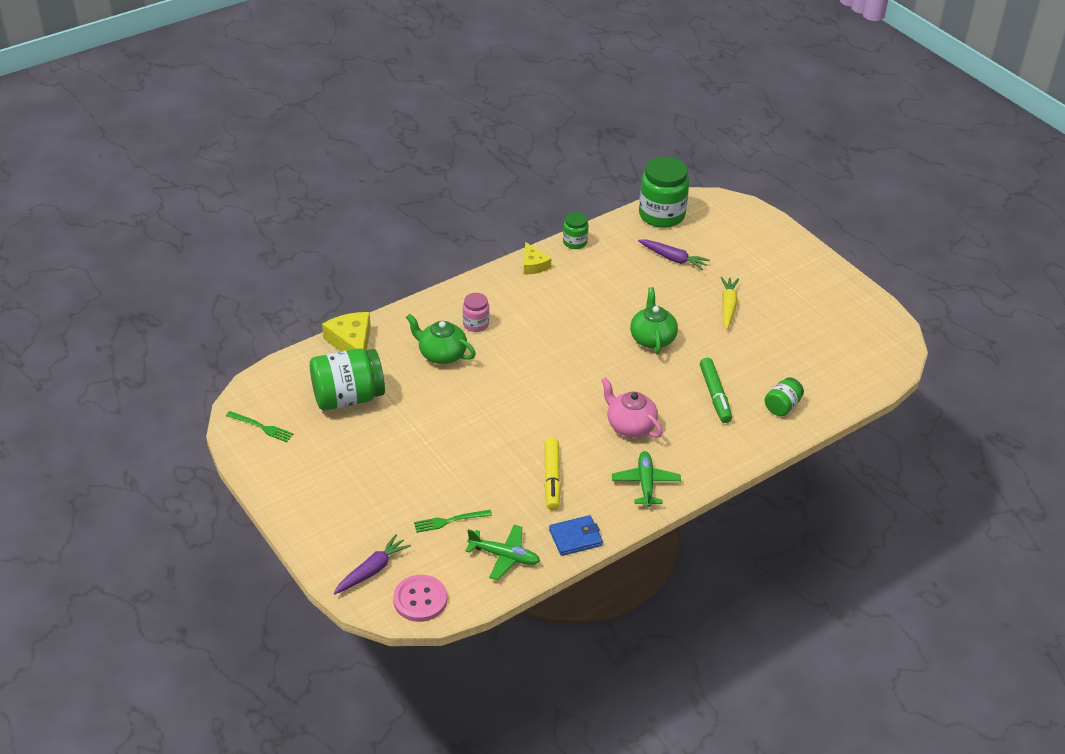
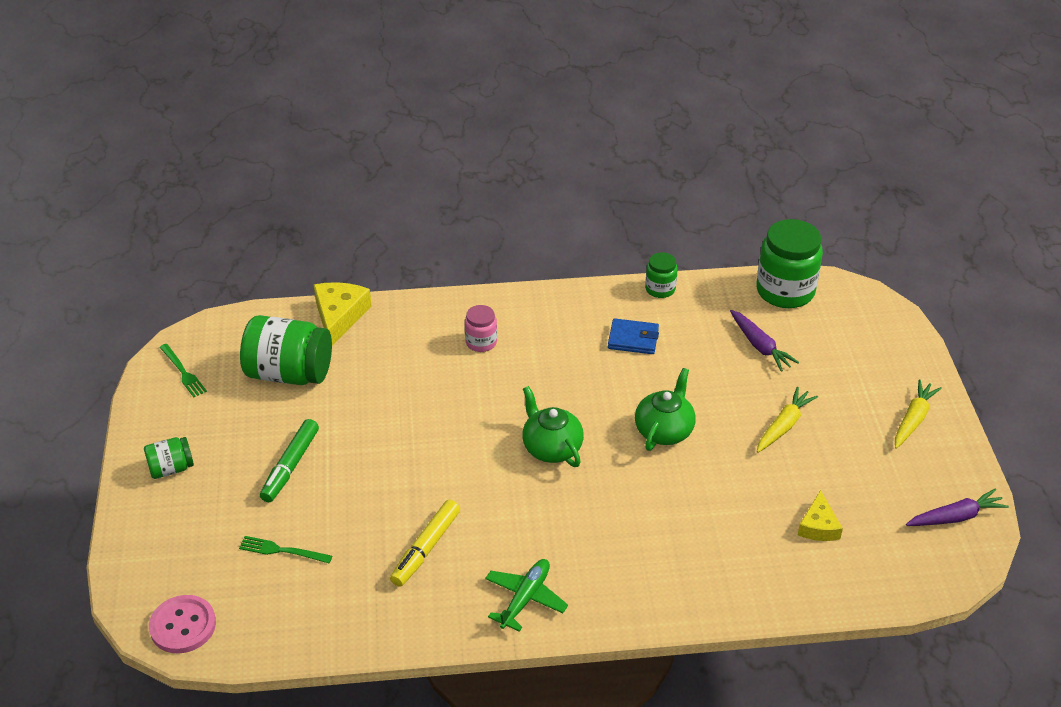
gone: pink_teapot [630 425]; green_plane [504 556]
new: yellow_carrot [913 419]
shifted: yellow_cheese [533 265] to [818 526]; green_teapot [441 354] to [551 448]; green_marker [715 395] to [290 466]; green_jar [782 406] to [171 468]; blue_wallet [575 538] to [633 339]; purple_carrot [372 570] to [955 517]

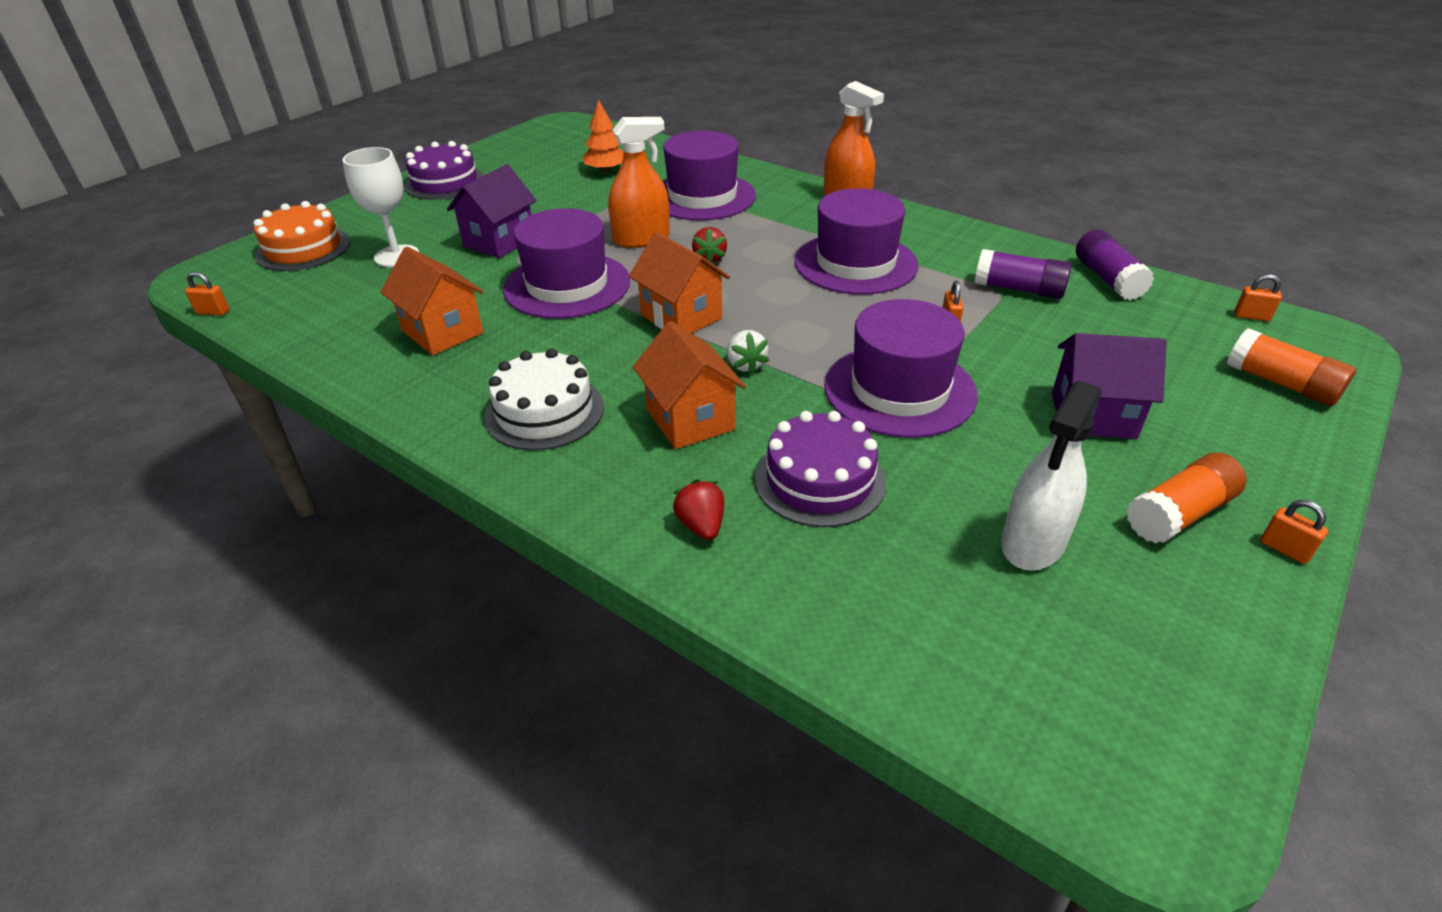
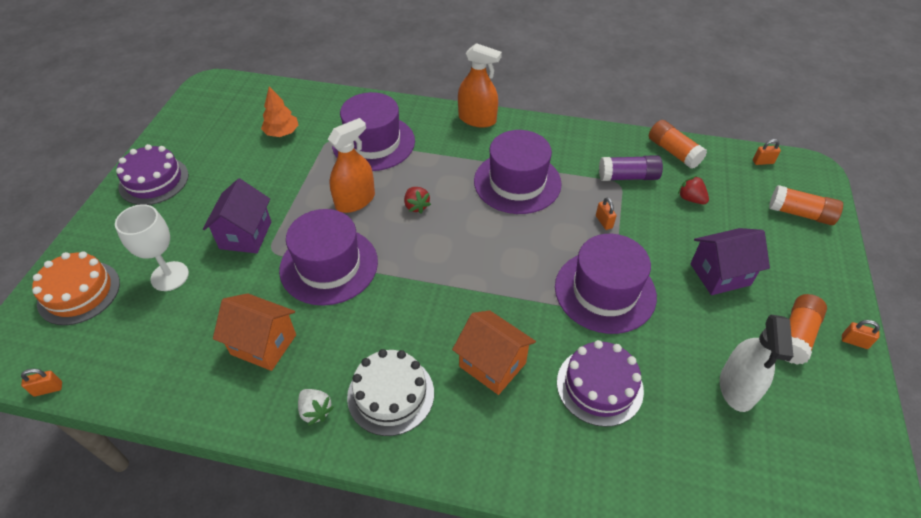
gone: orange_house [681 317]
shifted: white_strawberry [746 365] to [315 411]; red_strawberry [701 525] to [691 199]
repainted: purple_glue_stick [1108 279] to orange_glue_stick [673 152]

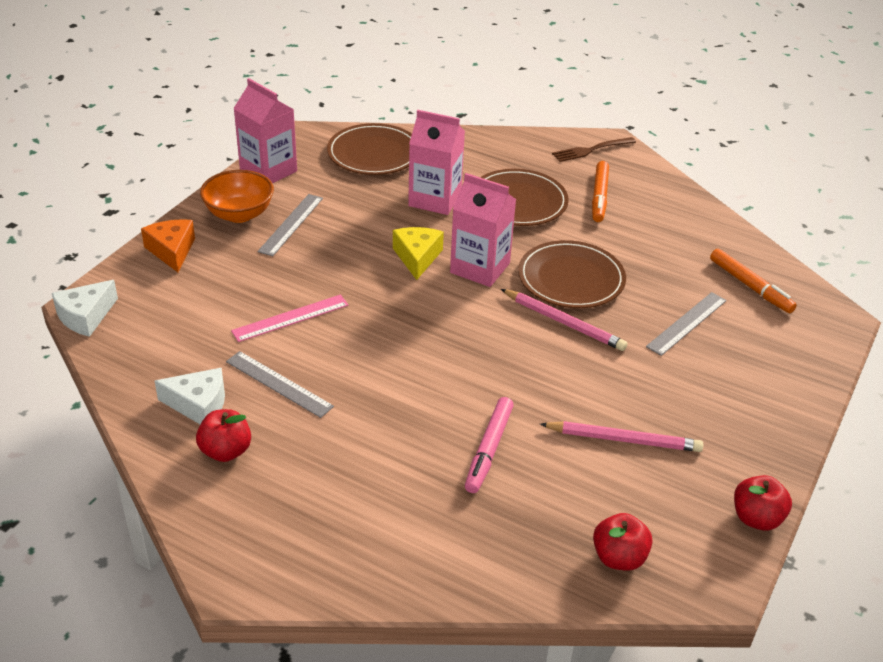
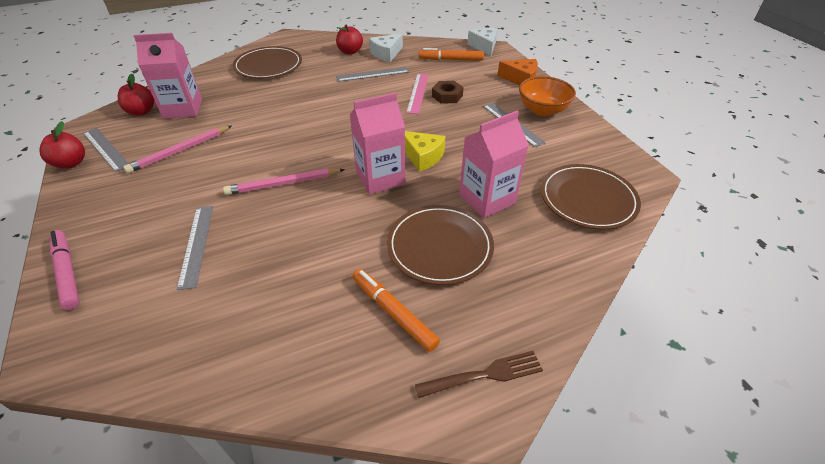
new: brown_nut [447 96]; grey_ruler [106 149]
shifted: pink_carton [268 171] to [183 109]; brown_plate [571 278] to [268 66]; orange_marker [750 286] to [451 59]; pink_marker [489 450] to [67 272]
rotated: brown_fork [591 150] = [484 375] 60 degrees clockwise

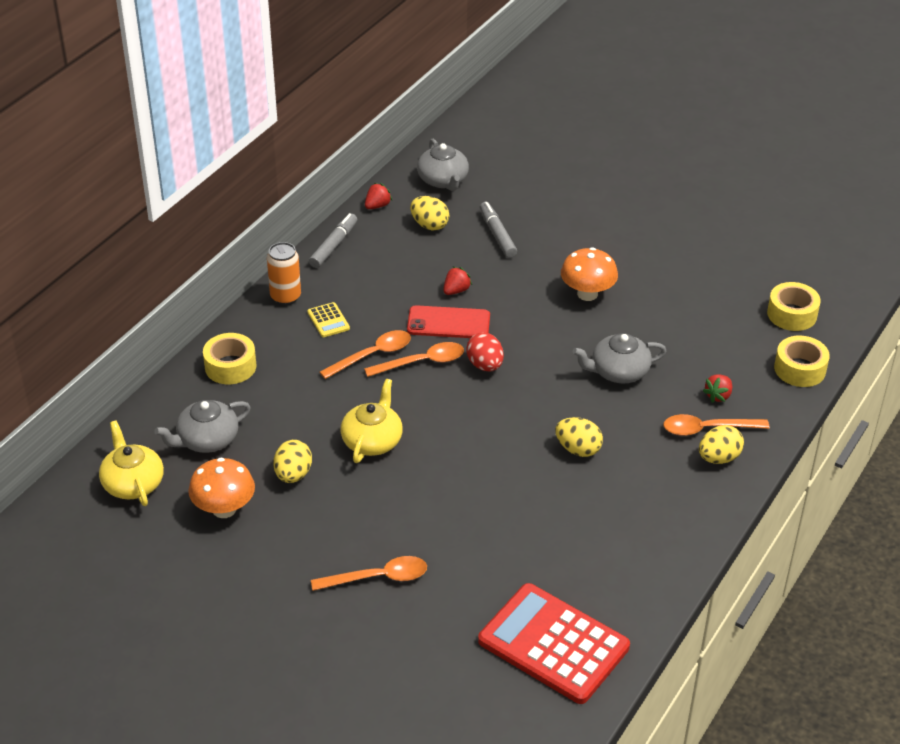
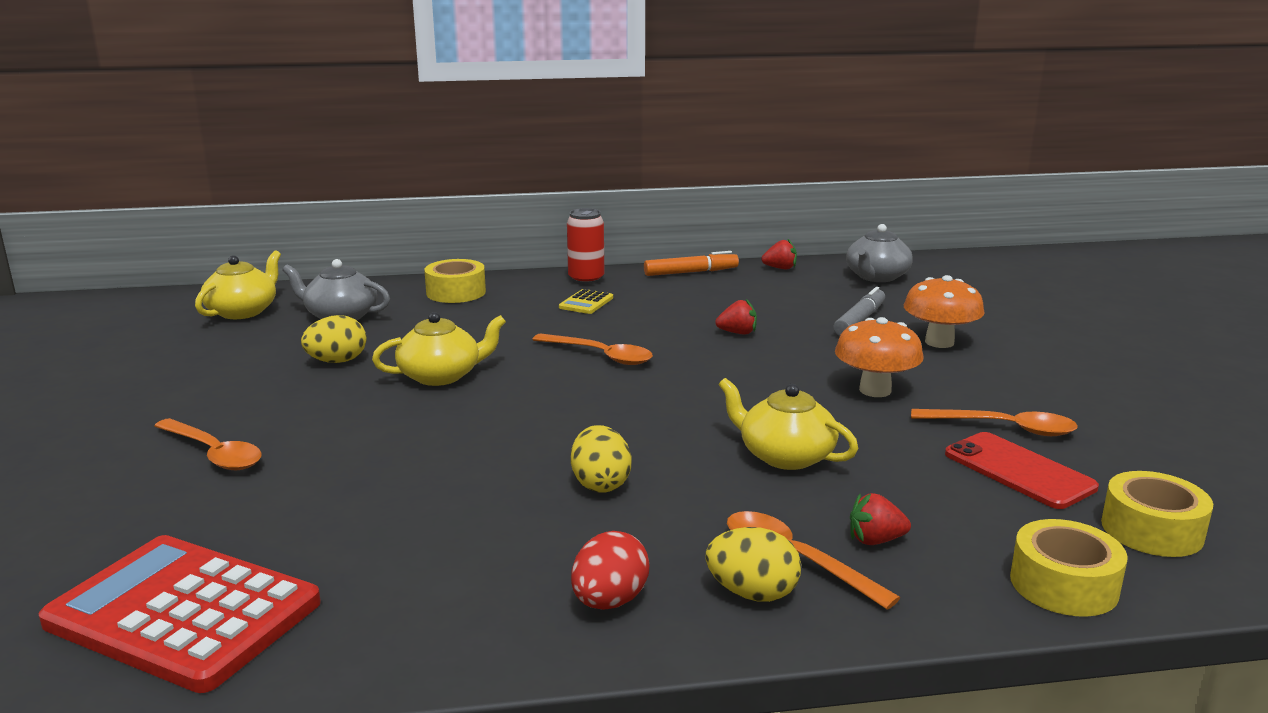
gone: yellow_egg [429 225]
shifted: red_phone [448 323] to [1019 471]; orange_spoon [373 355] to [1004 428]; red_egg [485 365] to [609 601]; orange_mushroom [224 509] to [939 342]
repainted: grey_marker [334 245] to orange_marker [691 272]; orange_can [285 297] to red_can [586 280]; grey_teapot [618 371] to yellow_teapot [785 456]
rotated: red_calculator [553 644] = [183 613] 60 degrees counterclockwise

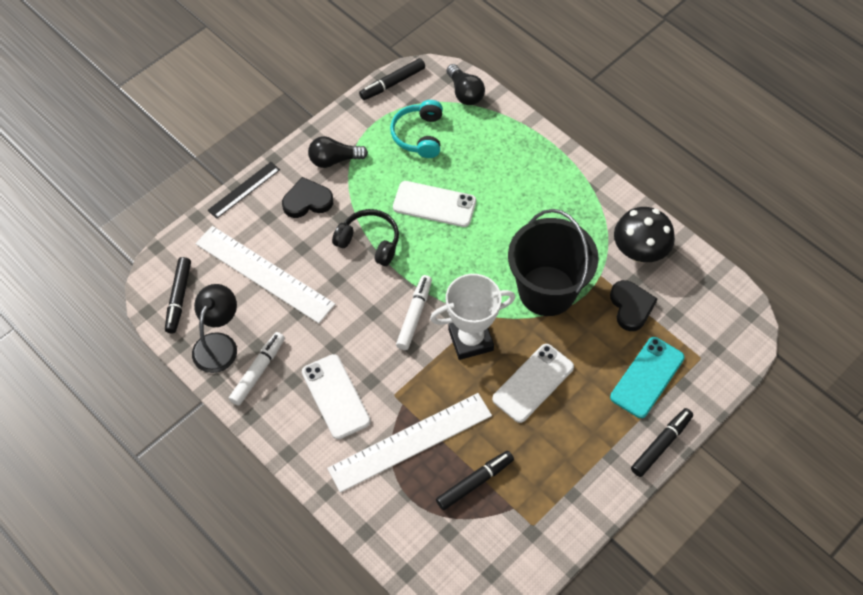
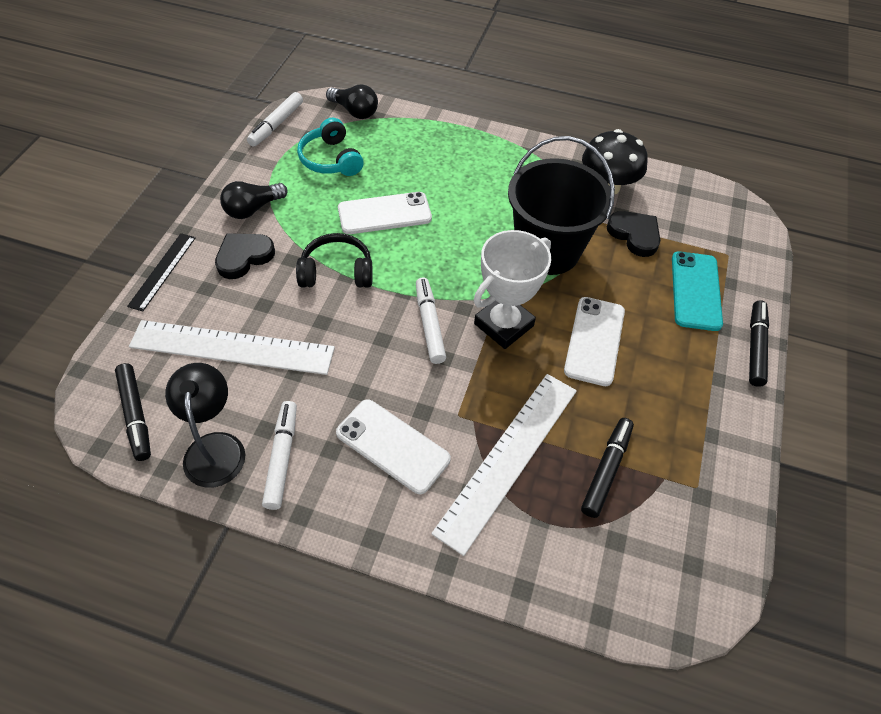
repainted: black_marker [392 83] to white_marker [276 125]

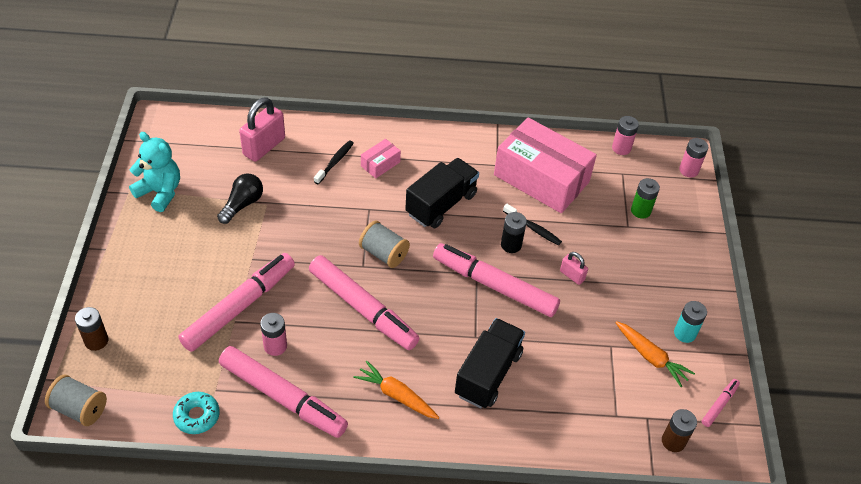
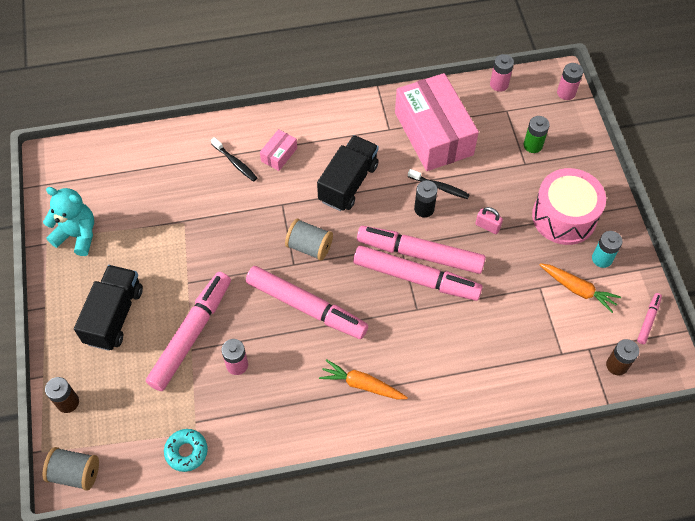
gone: pink_padlock [264 146]; black_light_bulb [242 204]
new: pink_drum [564 217]
shifted: black_truck [488 374] to [114 316]; pink_marker [283 397] to [416 278]
rotated: pink_box [541 178] = [433 133] 45 degrees clockwise; black_toothbrush [335 162] = [235 163] 120 degrees clockwise

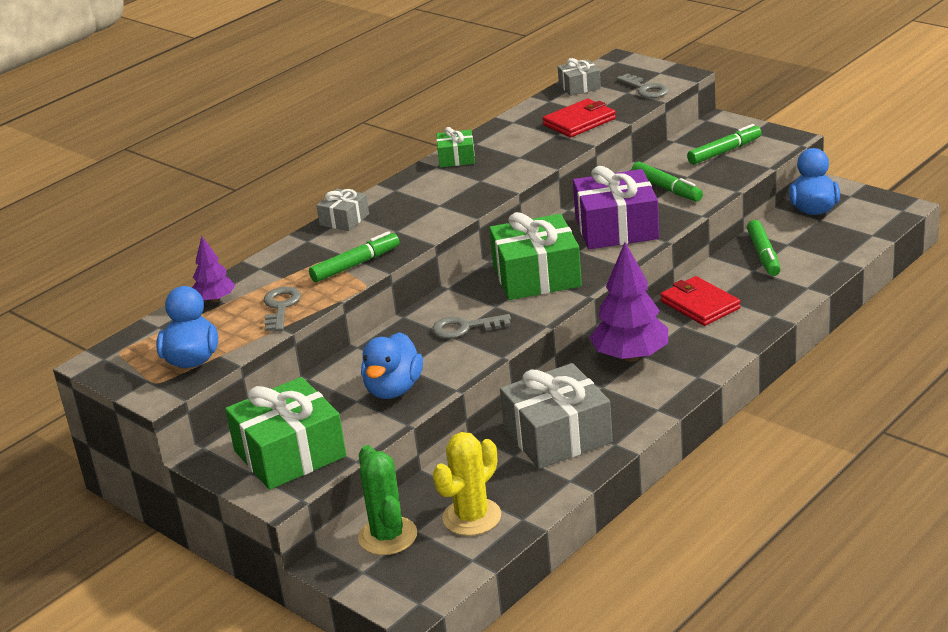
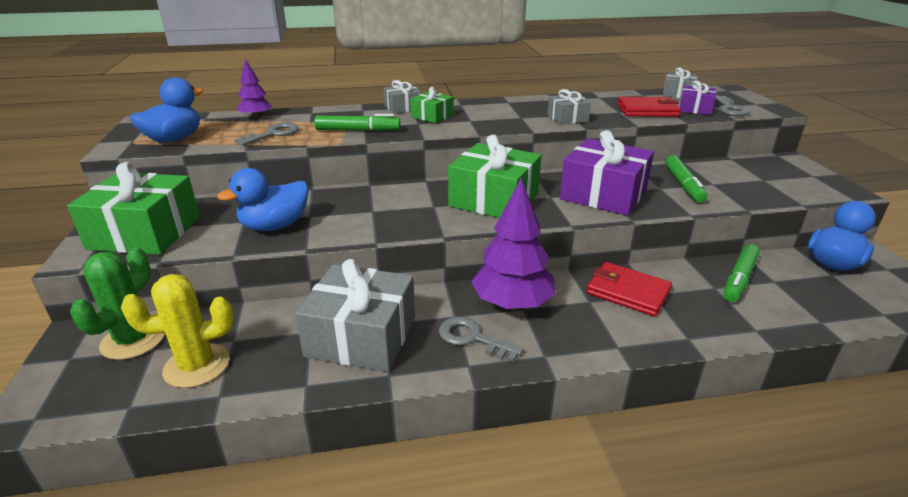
gone: green_marker [724 151]
new: purple_gift [695 109]; grey_gift [567 118]
shifted: green_gift [456 158] to [432 116]; grey_key [465 328] to [472 338]
rotated: red_wallet [700 305] = [627 292] 60 degrees counterclockwise

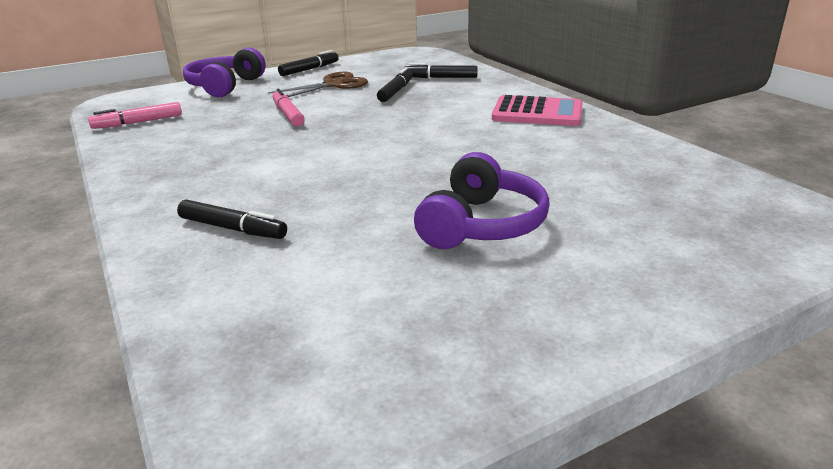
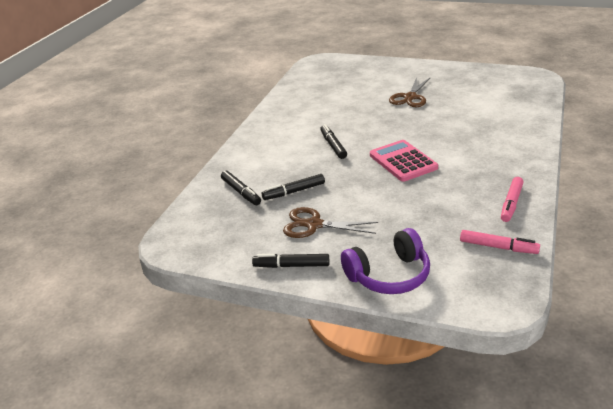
shifted: pink_marker [288 114] to [511 203]; pink_calculator [537 113] to [403 161]; black_marker [232 229] to [333 145]
swapped: purple_headphones [482 225] to brown_scissors [410 97]

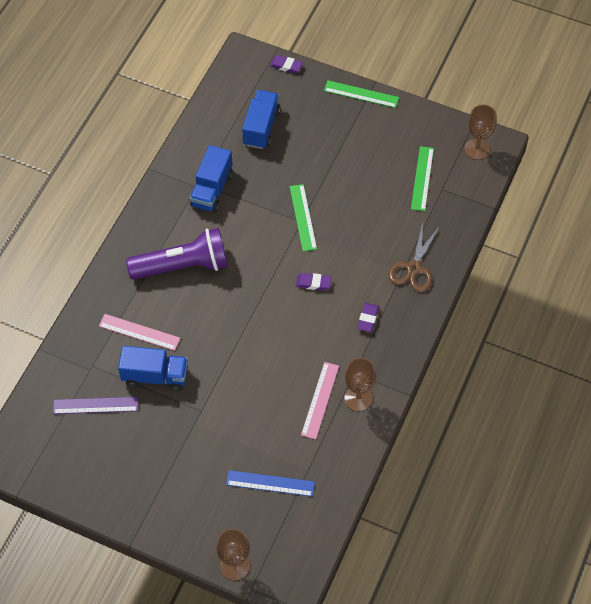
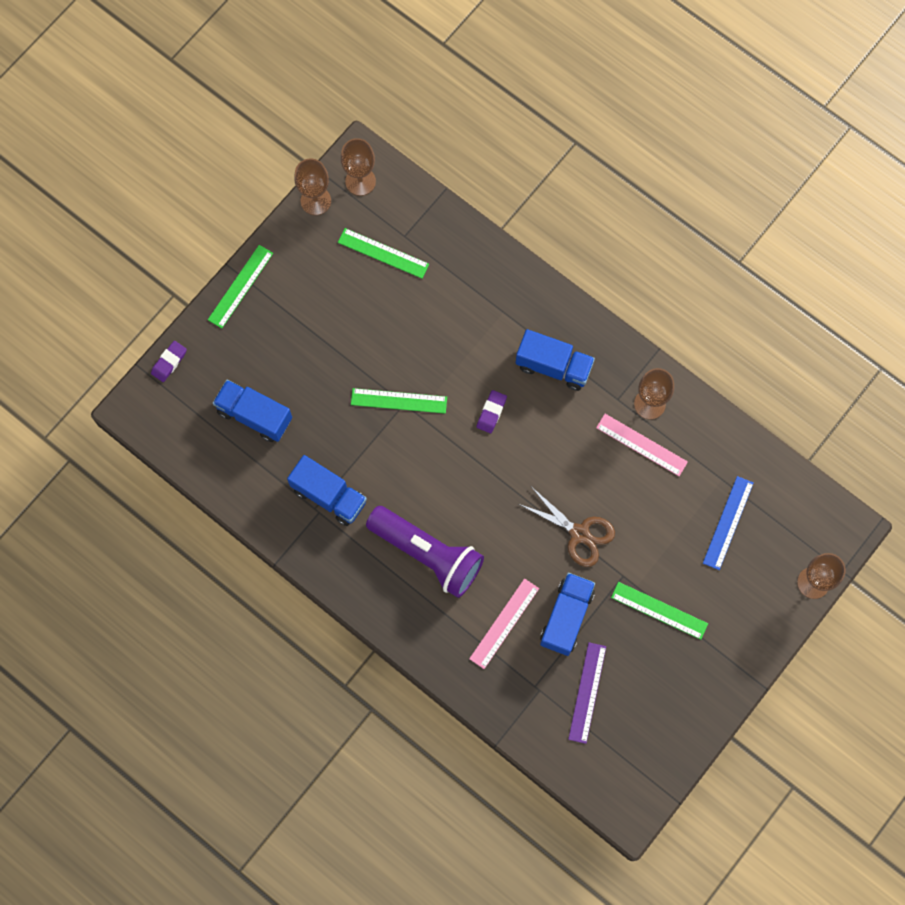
new: brown_goblet [315 201]; green_ruler [659 610]
shifted: brown_scissors [414 268] to [579 533]
swapped: purple_eraser [367 319] to blue_truck [553 366]
rotated: purple_flashlight [183 266] = [427 554] 120 degrees clockwise

